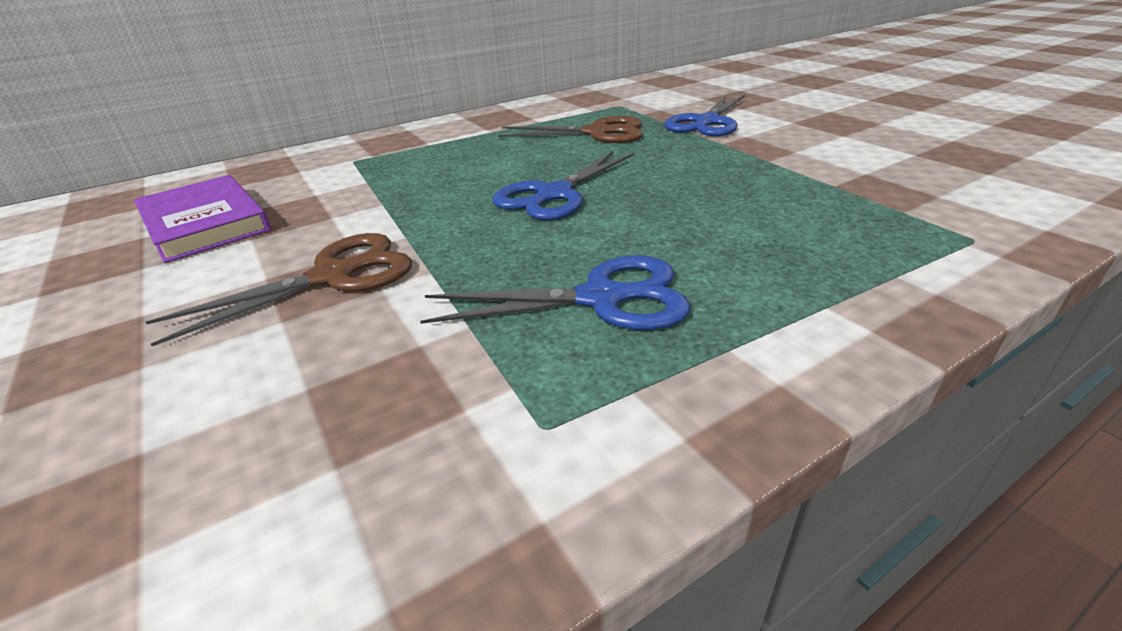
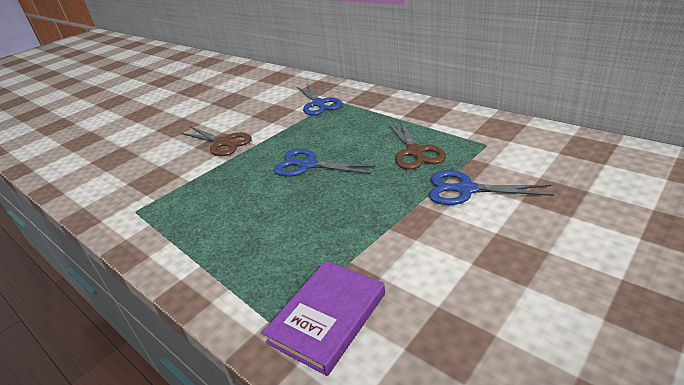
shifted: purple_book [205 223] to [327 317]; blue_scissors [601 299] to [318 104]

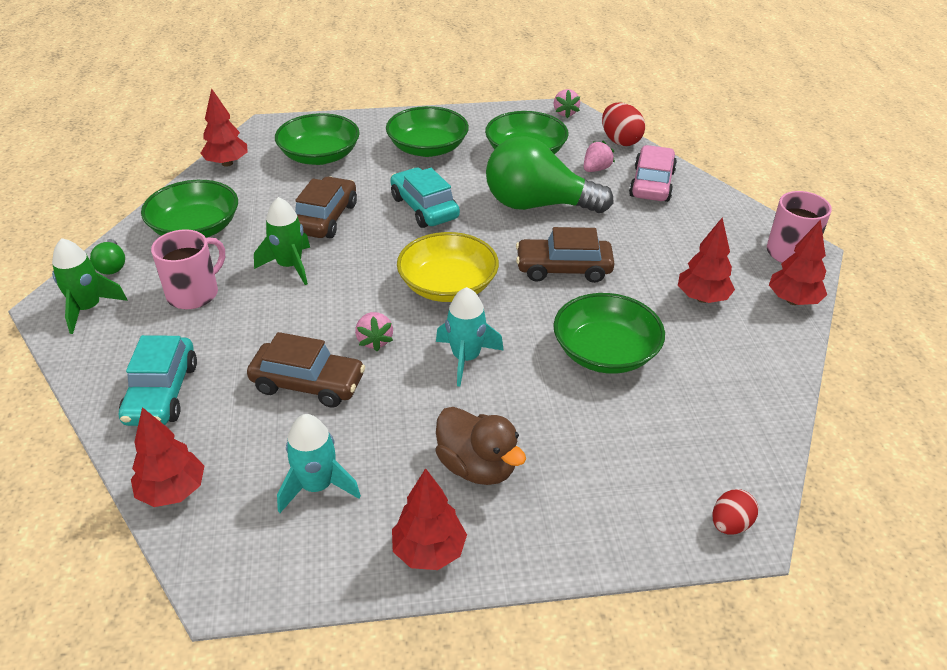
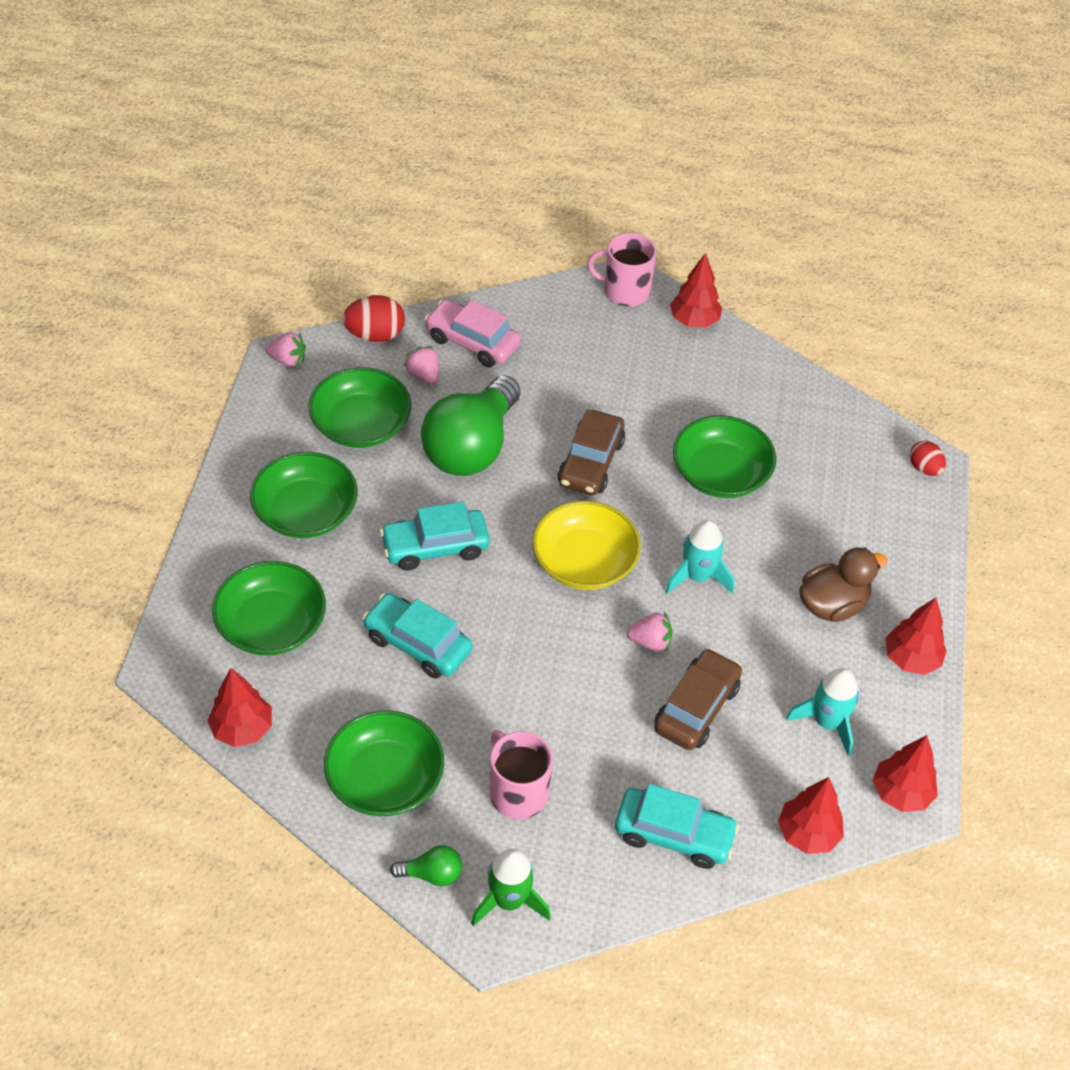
gone: green_rocket [289 266]
shifted: red_tree [702 298] to [901 793]
repainted: brown_car [325 218] to turquoise_car [417 644]

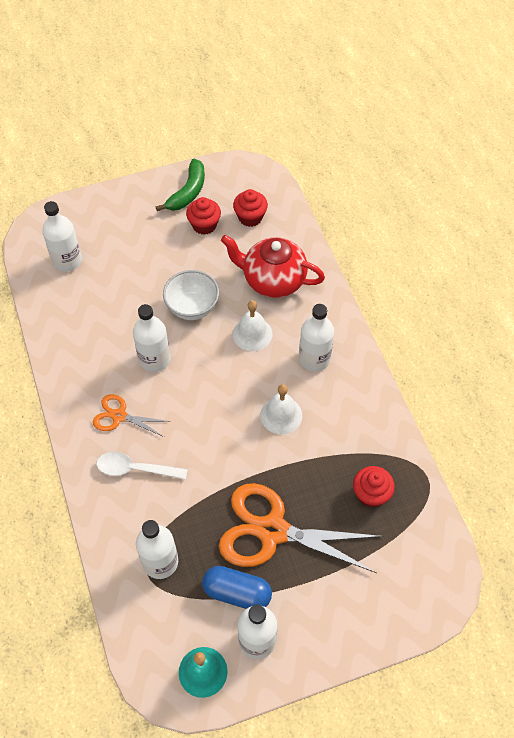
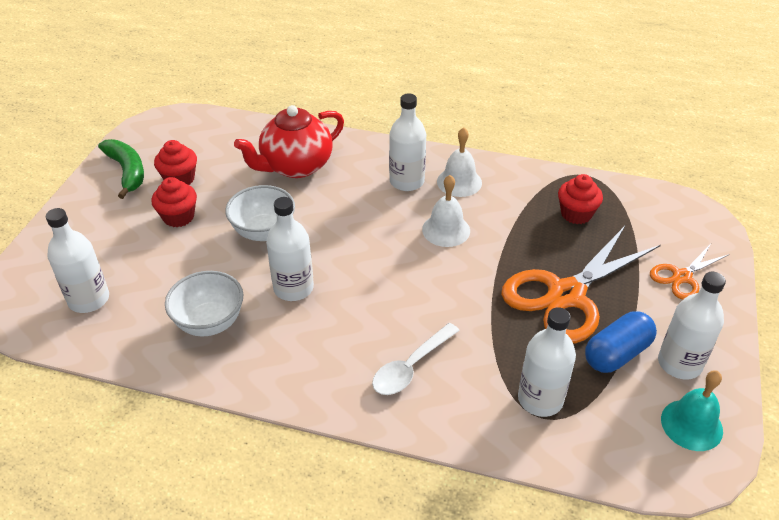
new: white_bowl [210 323]
shifted: red_cupcake [250 217] to [178 217]; white_bell [252 334] to [459 182]; orange_scissors [119 416] to [682 277]

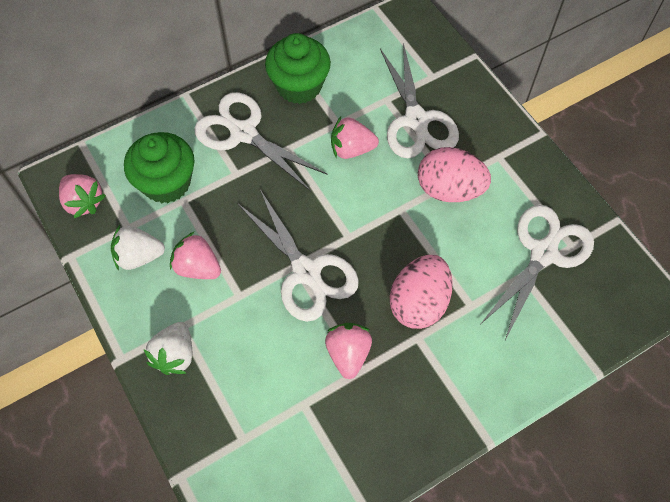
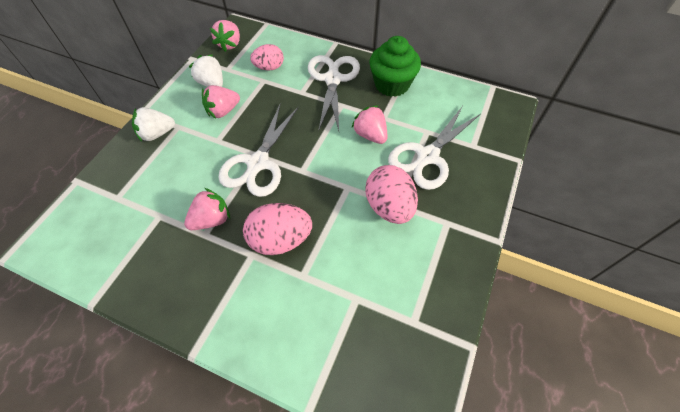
gone: white_scissors [543 253]
swapped: green_cupcake [166 183] to pink_egg [269 67]
rotated: pink_strawberry [198 267] = [223 111] 120 degrees counterclockwise

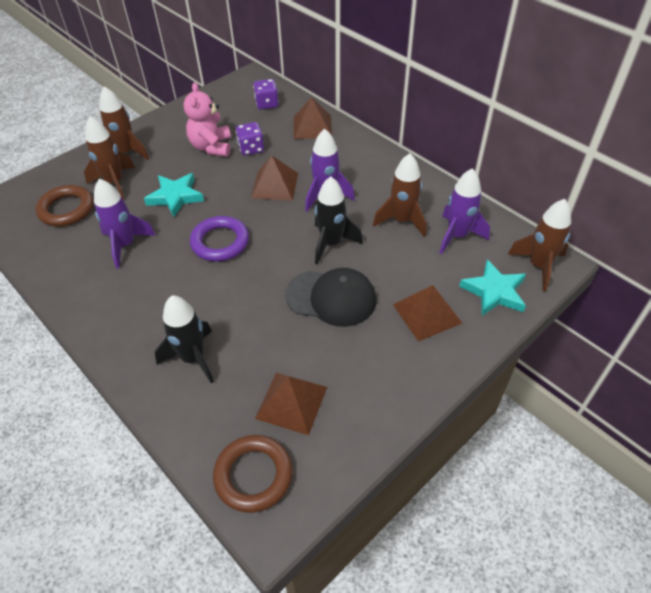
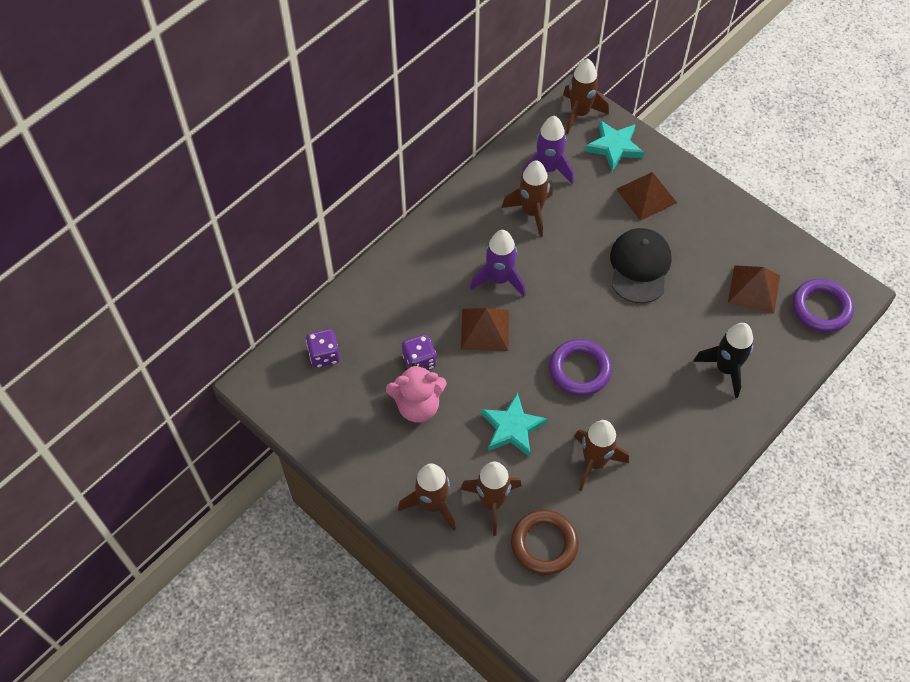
gone: brown_pyramid [312 127]; black_rocket [331 243]
repainted: purple_rocket [125 245] to brown_rocket [594 462]; brown_ring [253 475] to purple_ring [821 308]

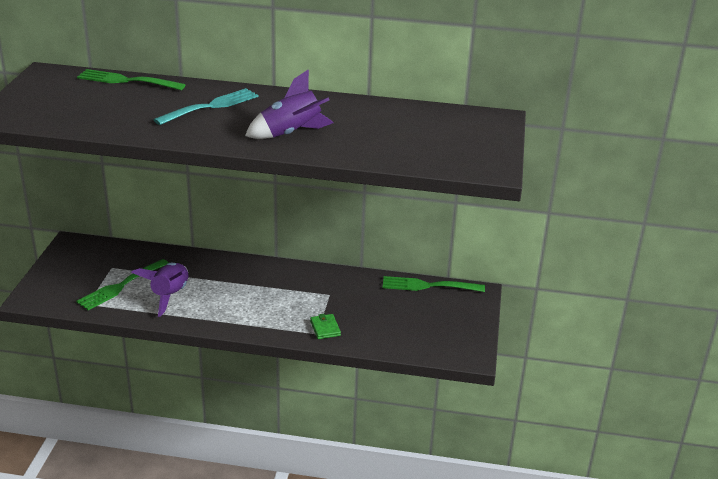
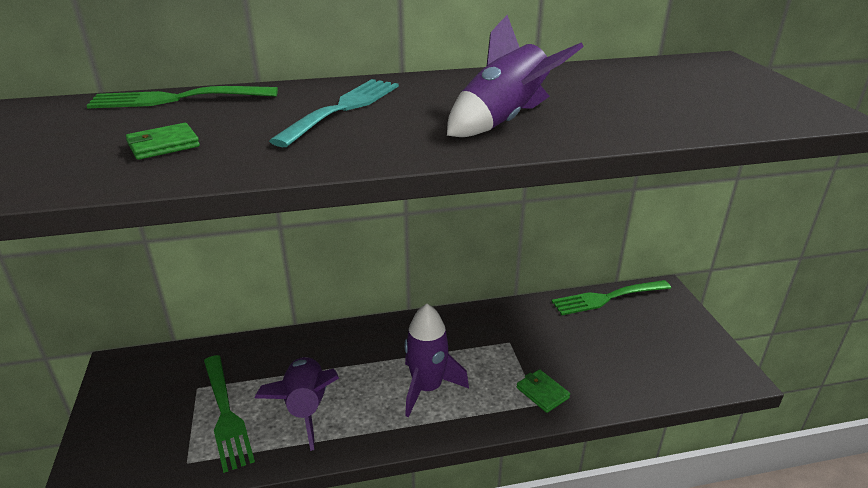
new: green_wallet [163 145]; purple_rocket [427 388]
rotated: green_fork [121 286] = [226 414] 45 degrees counterclockwise

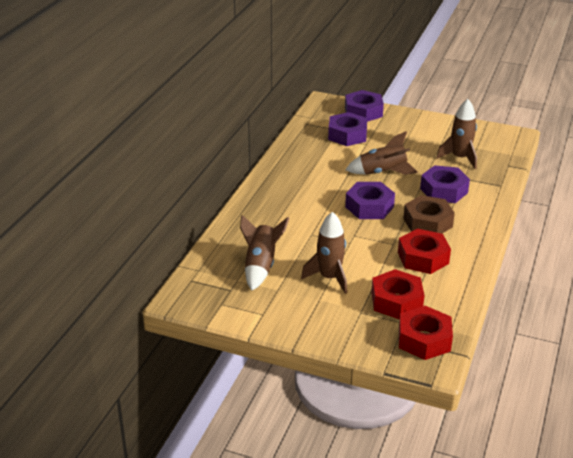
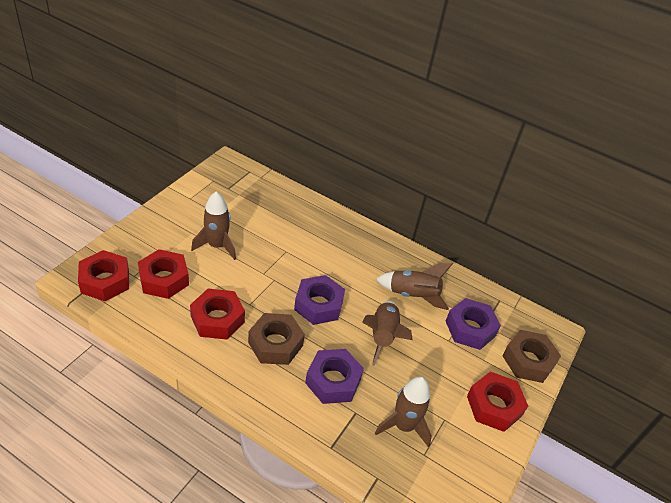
new: red_nut [494 406]
shifted: brown_rocket [261 266] to [413 295]
repainted: purple_nut [363 112] to brown_nut [528 361]

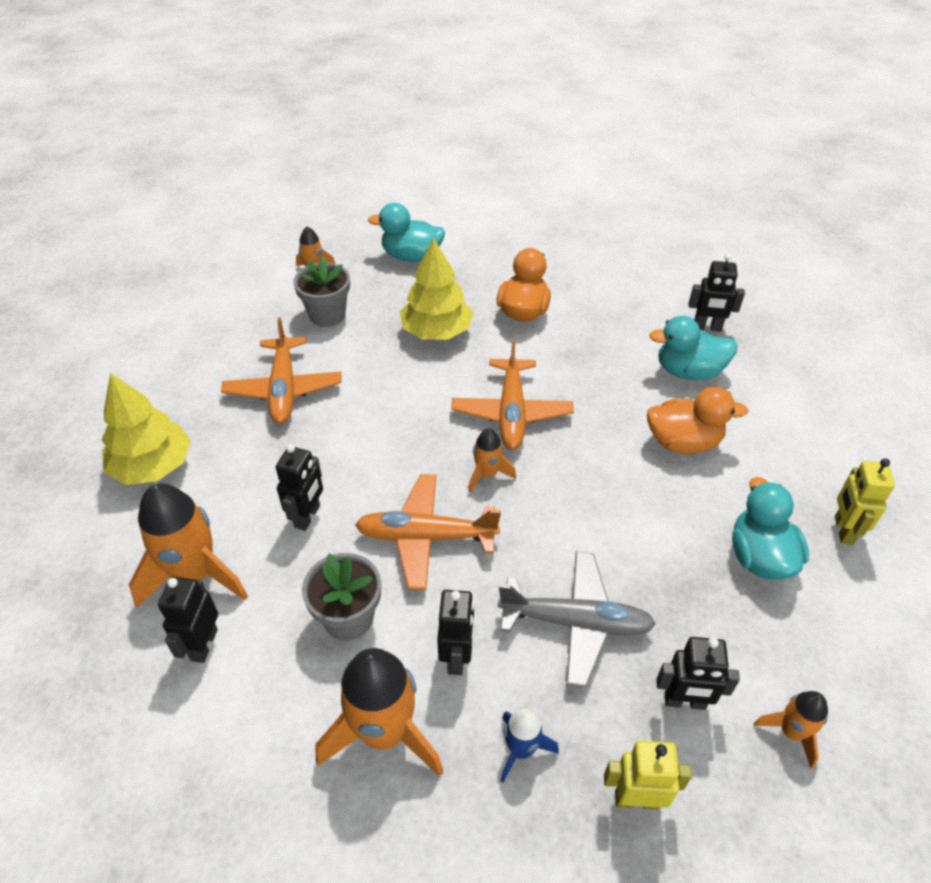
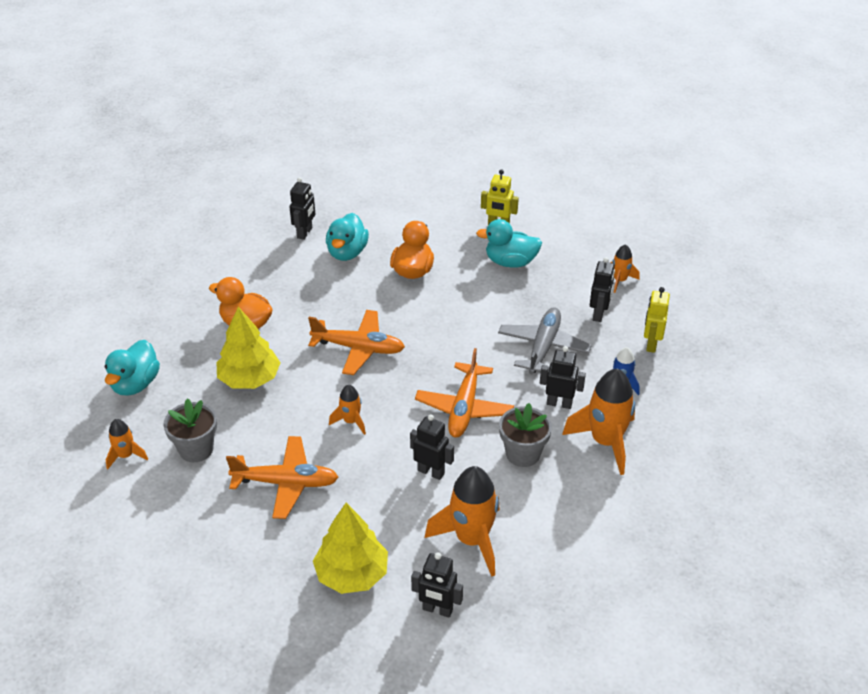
shifted: orange_rocket [487 474] to [351 421]; black_robot [203 644] to [437 610]

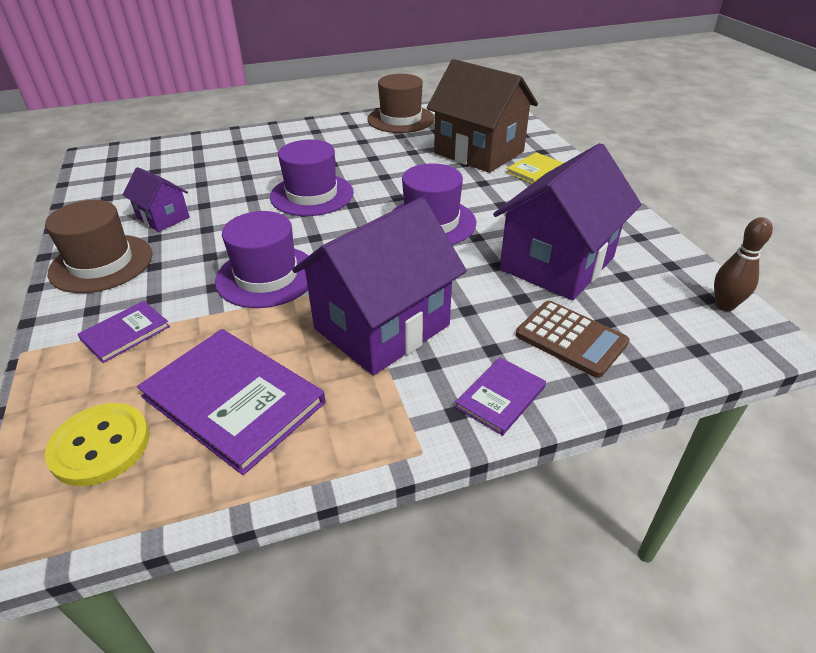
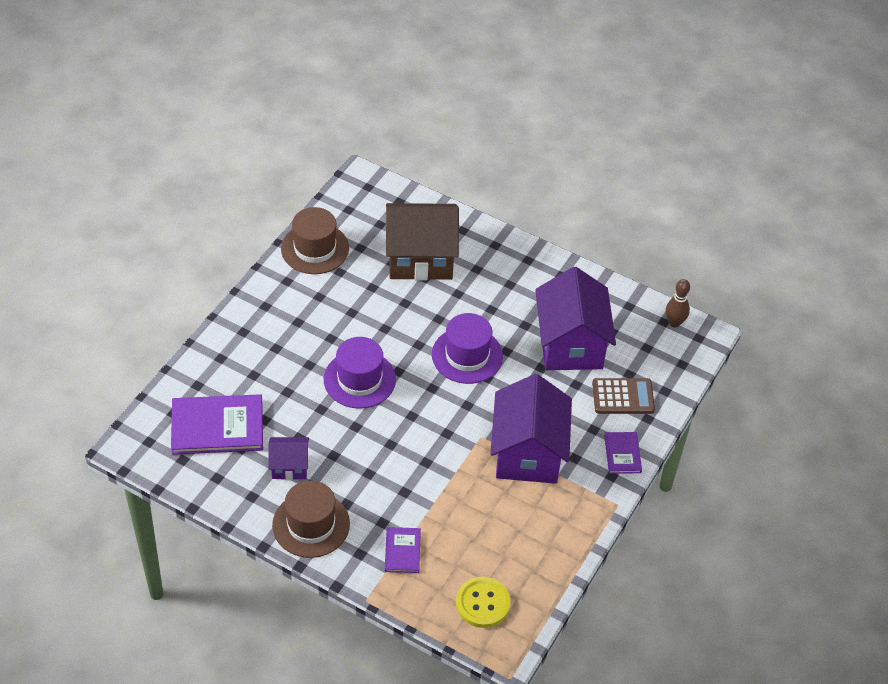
gone: yellow_book [534 170]; purple_hat [267 276]
shifted: purple_book [233 399] to [217 426]

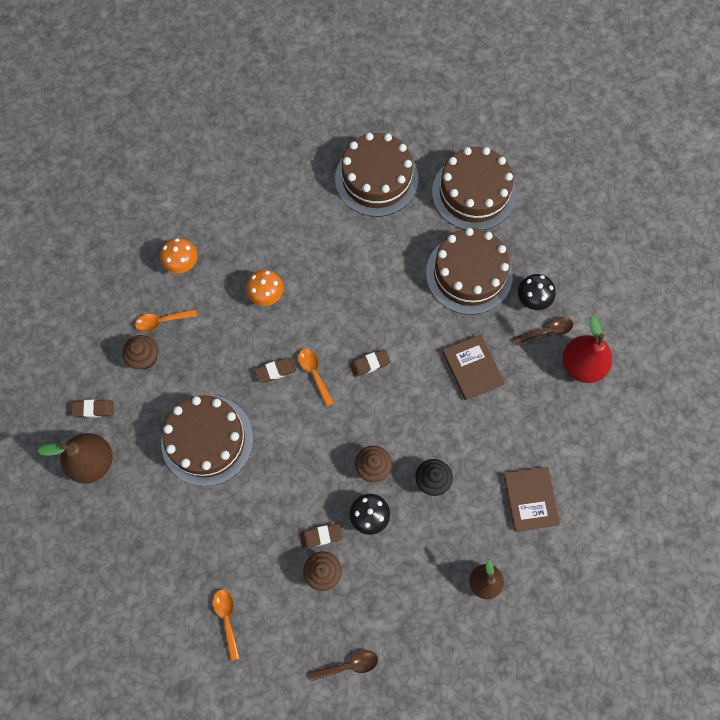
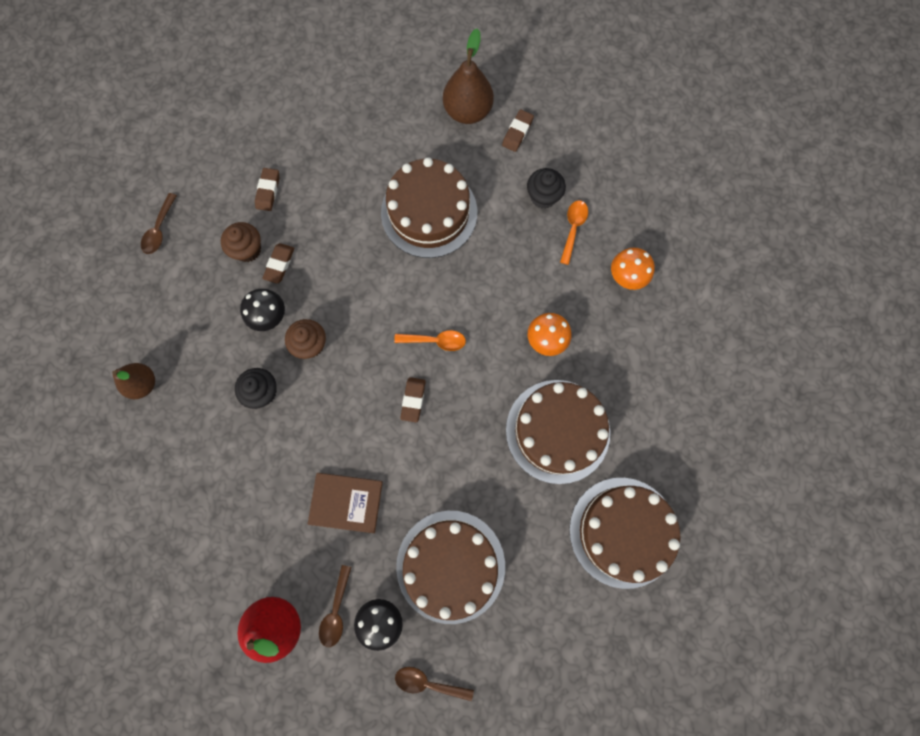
gone: brown_book [530 499]; orange_spoon [227 618]
new: brown_spoon [428 682]
shifted: brown_cake [473 193] to [557 431]; brown_eraser [275 371] to [268 191]
repainted: brown_cupcake [145 358] to black_cupcake [543 196]

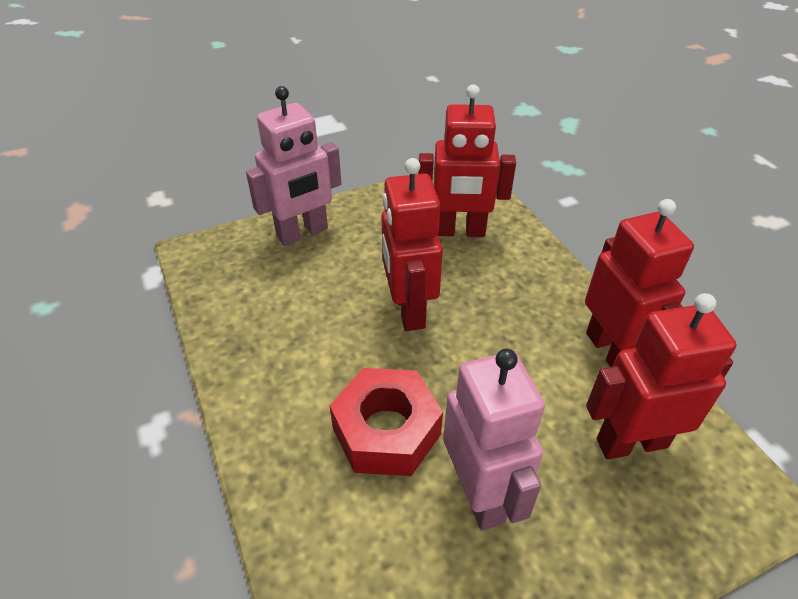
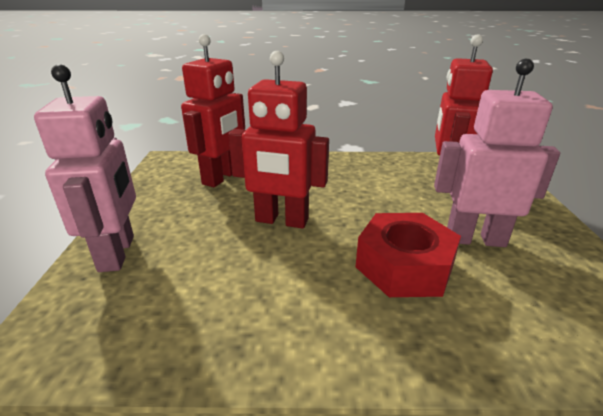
gone: red_robot [611 351]

